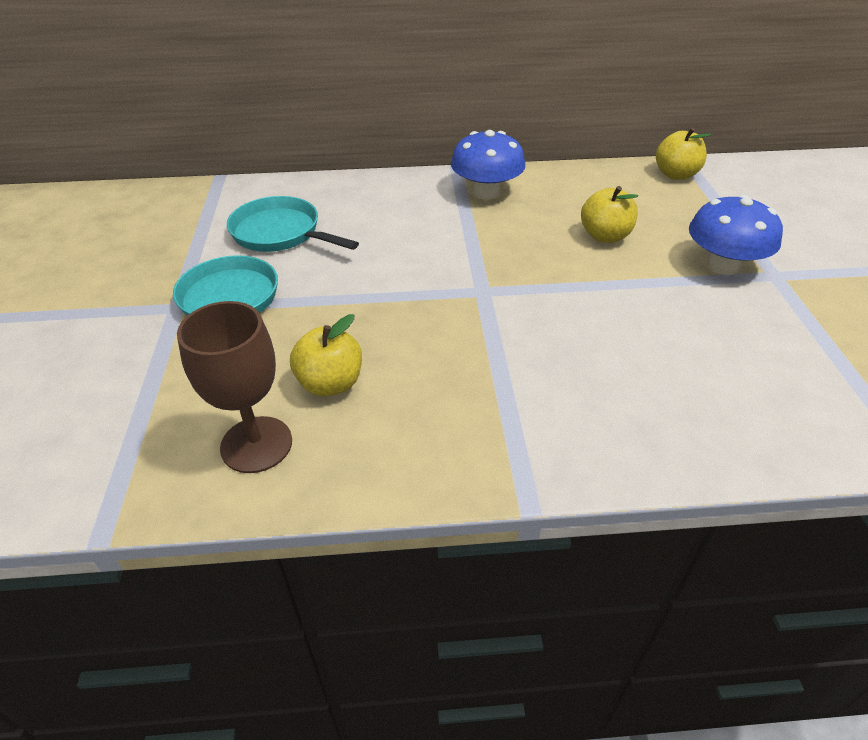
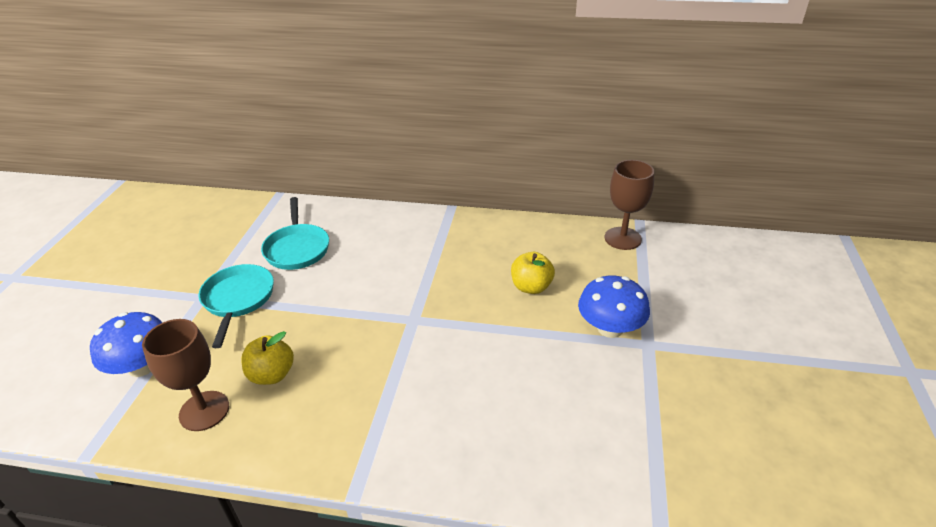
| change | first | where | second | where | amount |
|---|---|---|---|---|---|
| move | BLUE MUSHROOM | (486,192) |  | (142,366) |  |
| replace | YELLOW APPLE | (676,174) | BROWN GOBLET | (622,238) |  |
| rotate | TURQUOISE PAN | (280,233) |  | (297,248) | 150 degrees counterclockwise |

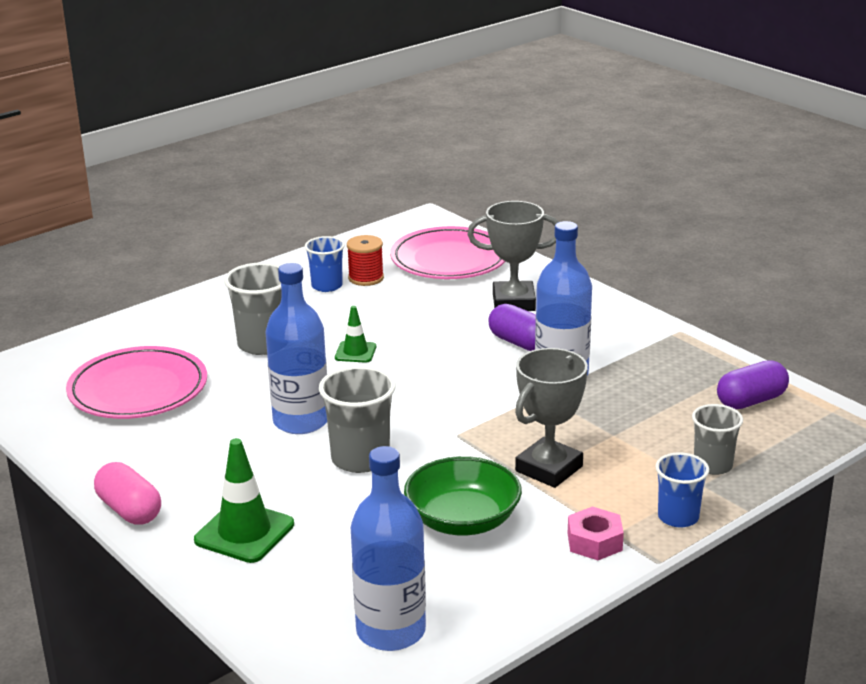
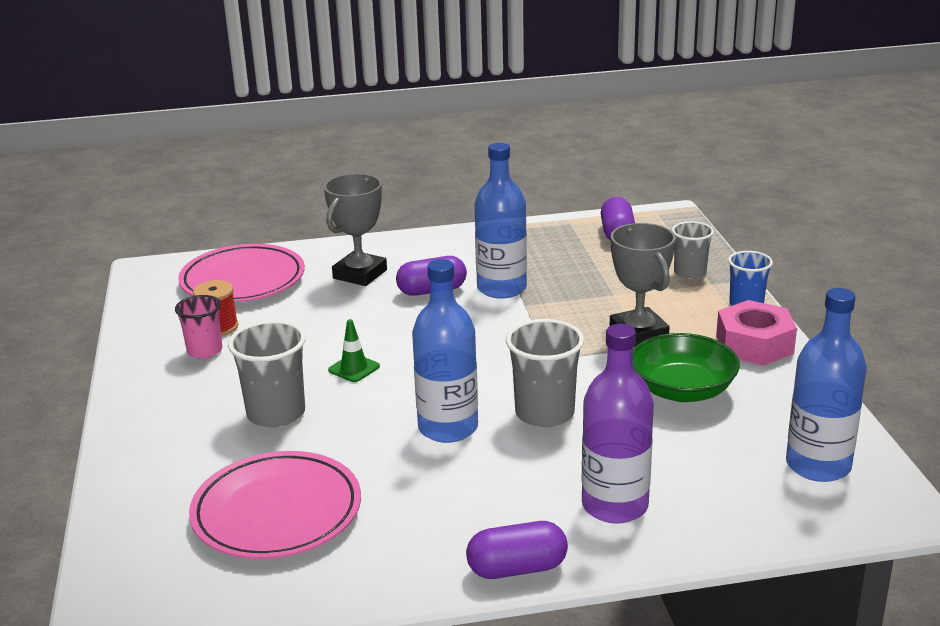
| change | first | where | second | where | amount |
|---|---|---|---|---|---|
| replace | GREEN TRAFFIC CONE | (244,532) | PURPLE BOTTLE | (615,505) |  |
| recolor | PINK CAPSULE | (129,510) | PURPLE CAPSULE | (517,568) |  |
| recolor | BLUE CUP | (327,286) | PINK CUP | (205,351) |  |
| resize | PINK NUT | (594,542) |  | (754,344) | x1.56 |

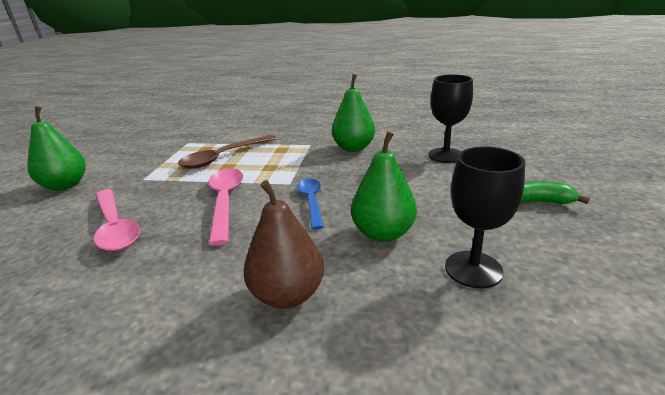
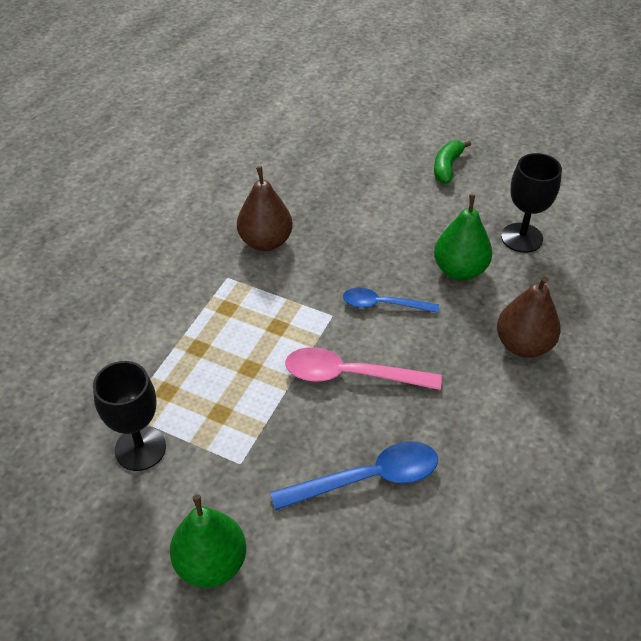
| change | first | where | second | where | amount |
|---|---|---|---|---|---|
| delete | BROWN SPOON | (223,157) |  |  |  |
| move | BLACK GOBLET | (446,155) |  | (140,448) |  |
| recolor | PINK SPOON | (115,227) | BLUE SPOON | (368,478) |  |
| recolor | GREEN PEAR | (353,148) | BROWN PEAR | (265,242) |  |

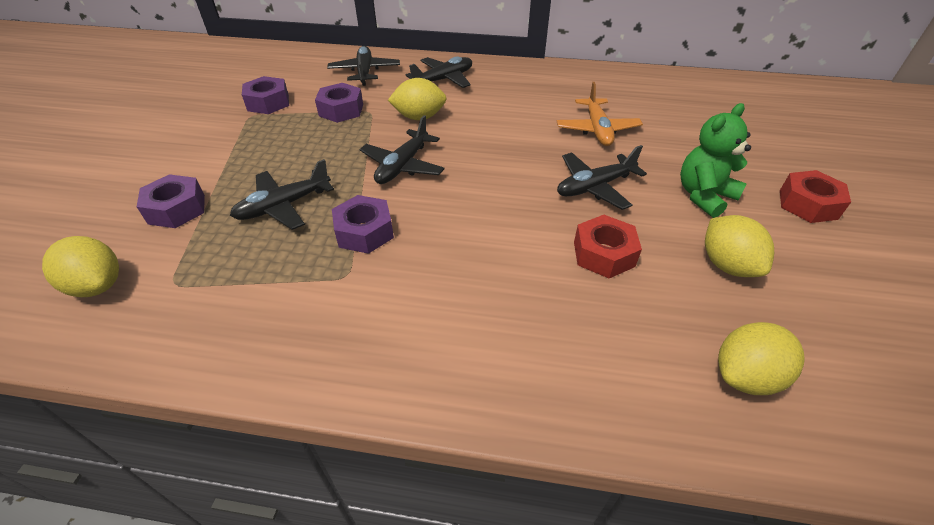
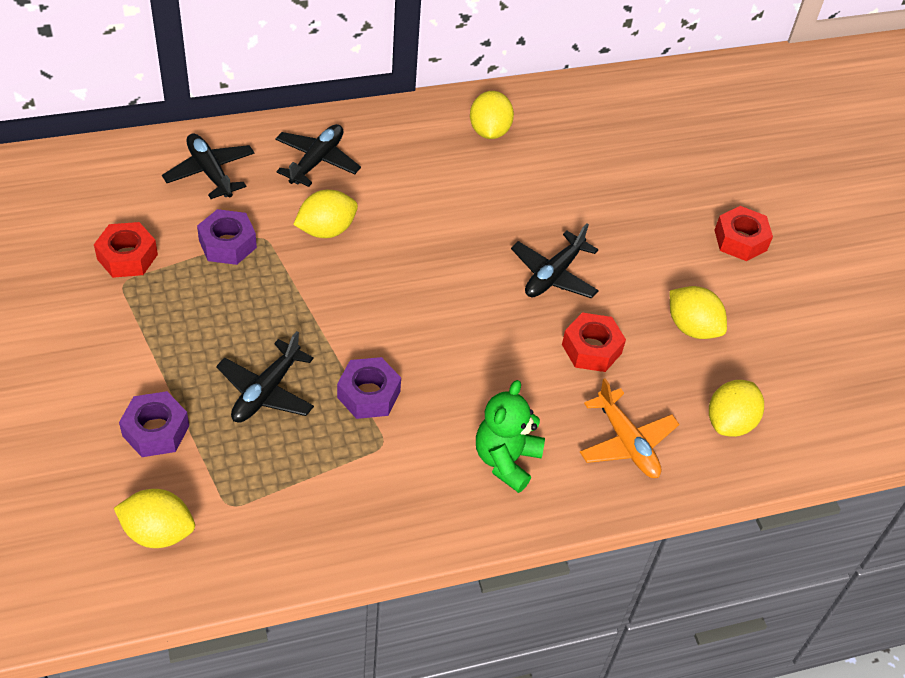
| change | first | where | second | where | amount |
|---|---|---|---|---|---|
| delete | BLACK PLANE | (402,166) |  |  |  |
| insert |  |  | YELLOW LEMON | (489,131) |  |
| move | ORANGE PLANE | (597,129) |  | (626,442) |  |
| move | GREEN TEDDY BEAR | (703,196) |  | (506,460) |  |
| recolor | PURPLE NUT | (268,102) | RED NUT | (127,257) |  |

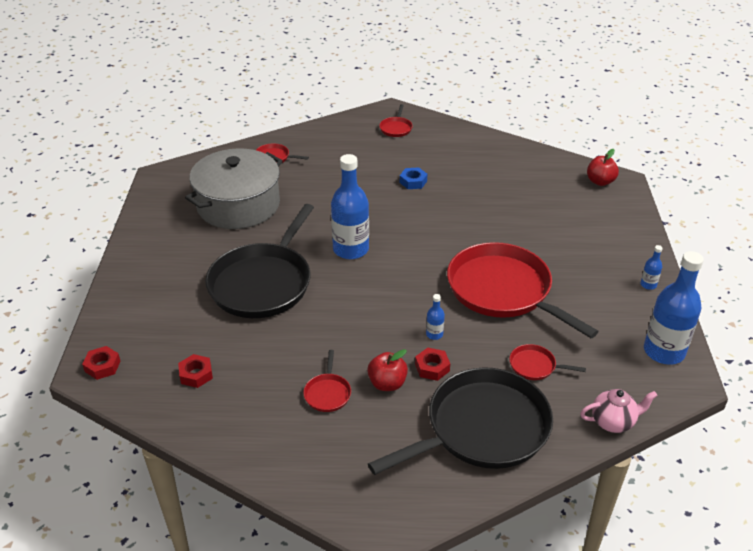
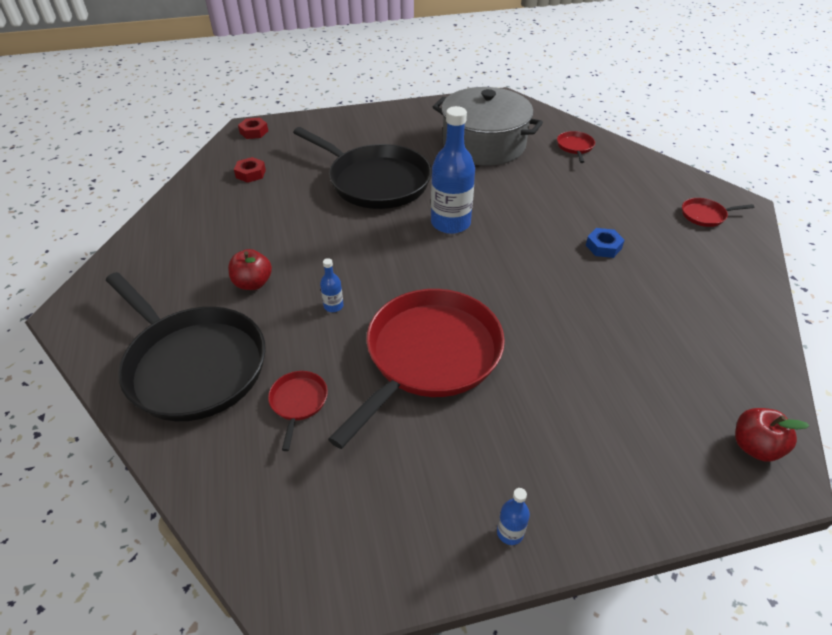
| change | first | where | second | where | amount |
|---|---|---|---|---|---|
| delete | RED PAN | (327,393) |  |  |  |
| delete | RED NUT | (432,367) |  |  |  |
| delete | PINK TEAPOT | (613,422) |  |  |  |
| delete | BLUE BOTTLE | (664,351) |  |  |  |
| rotate | BLACK PAN | (263,283) |  | (375,181) | 150 degrees counterclockwise |

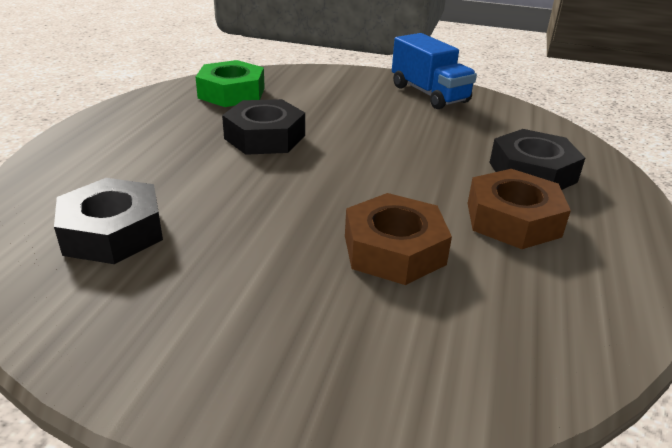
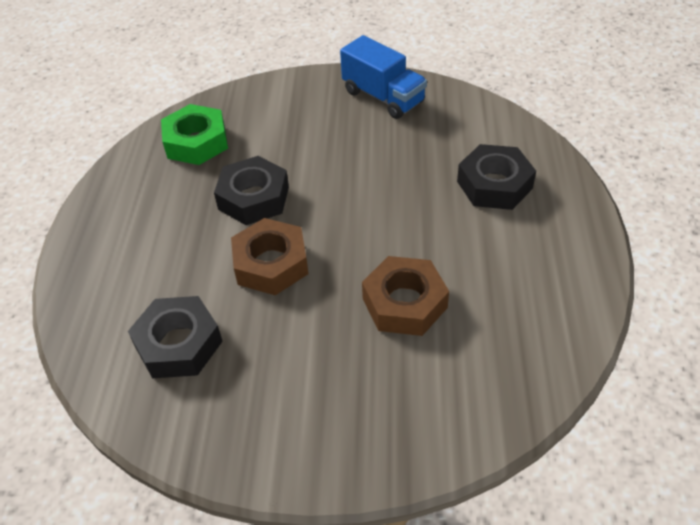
| change | first | where | second | where | amount |
|---|---|---|---|---|---|
| move | BROWN NUT | (513,219) |  | (271,264) |  |

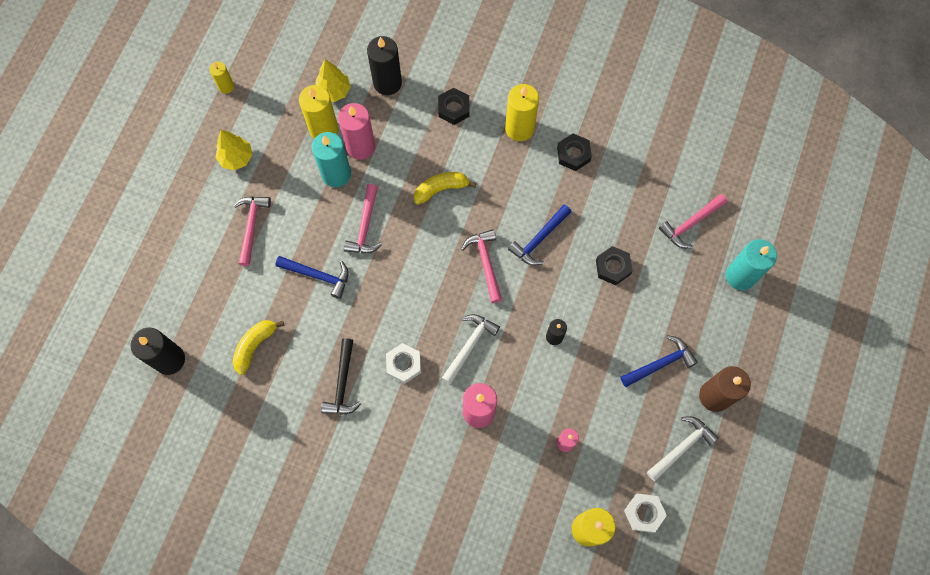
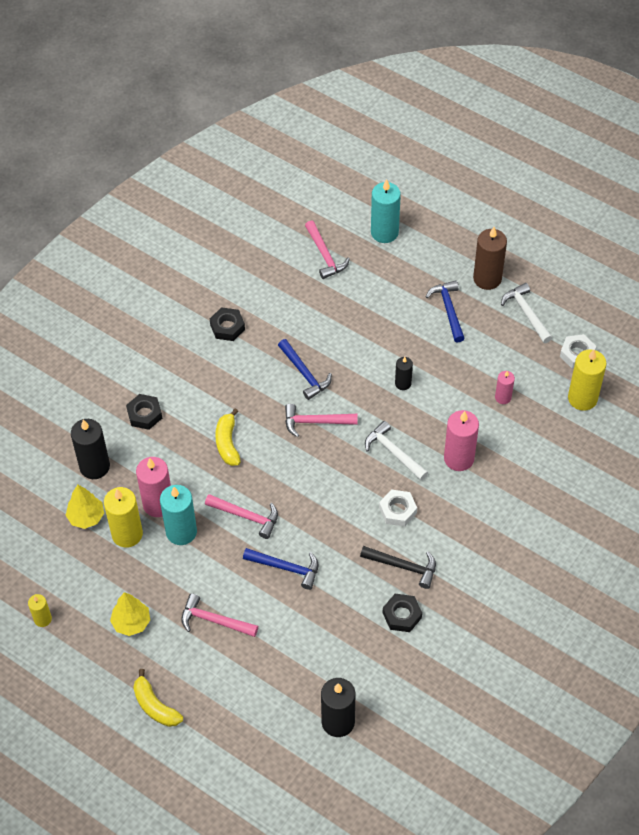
| change | first | where | second | where | amount |
|---|---|---|---|---|---|
| delete | YELLOW CANDLE | (519,128) |  |  |  |
| move | YELLOW BANANA | (255,346) |  | (155,706) |  |
| move | BLACK NUT | (613,267) |  | (402,615) |  |
| rotate | BLUE HAMMER | (318,275) |  | (286,568) | 75 degrees clockwise |

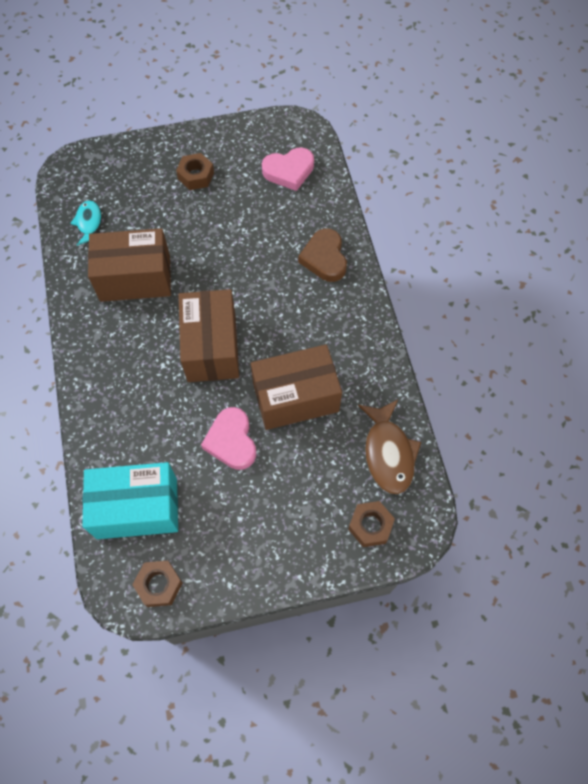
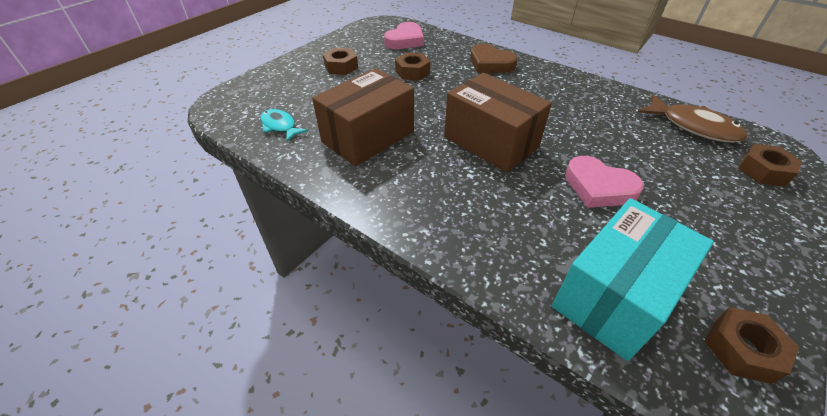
| change | first | where | second | where | amount |
|---|---|---|---|---|---|
| delete | BROWN BOX | (295,397) |  |  |  |
| insert |  |  | BROWN NUT | (412,72) |  |

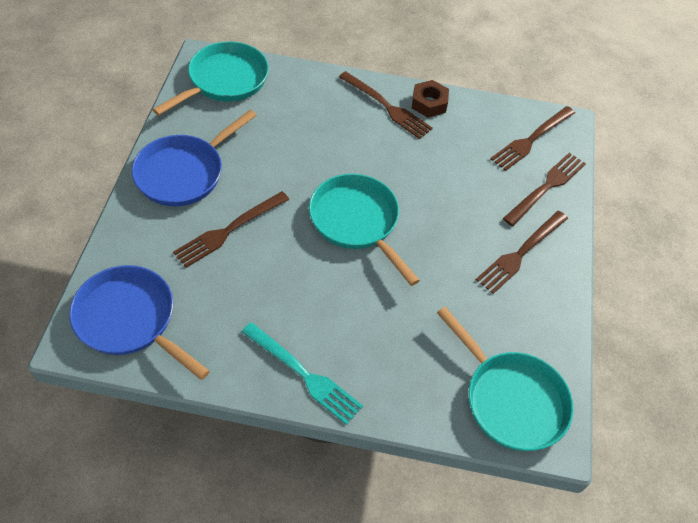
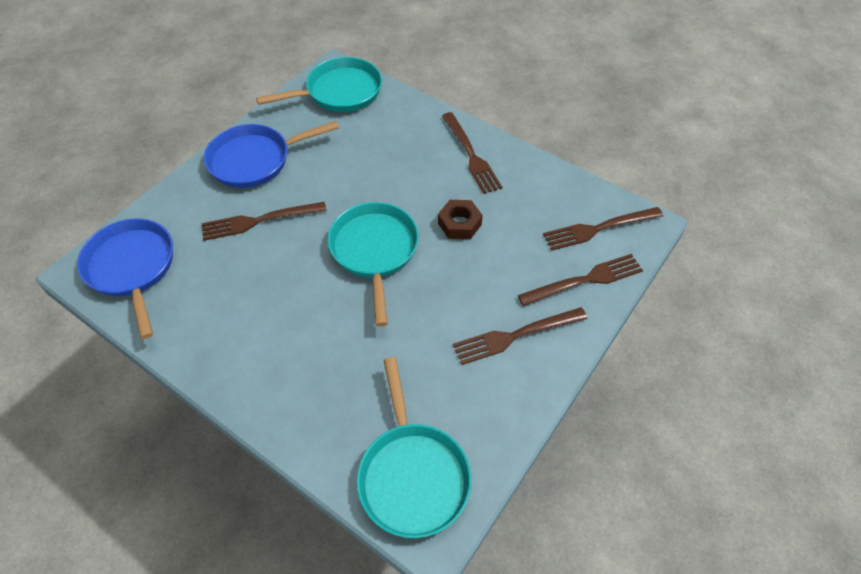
| change | first | where | second | where | amount |
|---|---|---|---|---|---|
| delete | TURQUOISE FORK | (304,375) |  |  |  |
| move | BROWN NUT | (429,103) |  | (459,224) |  |

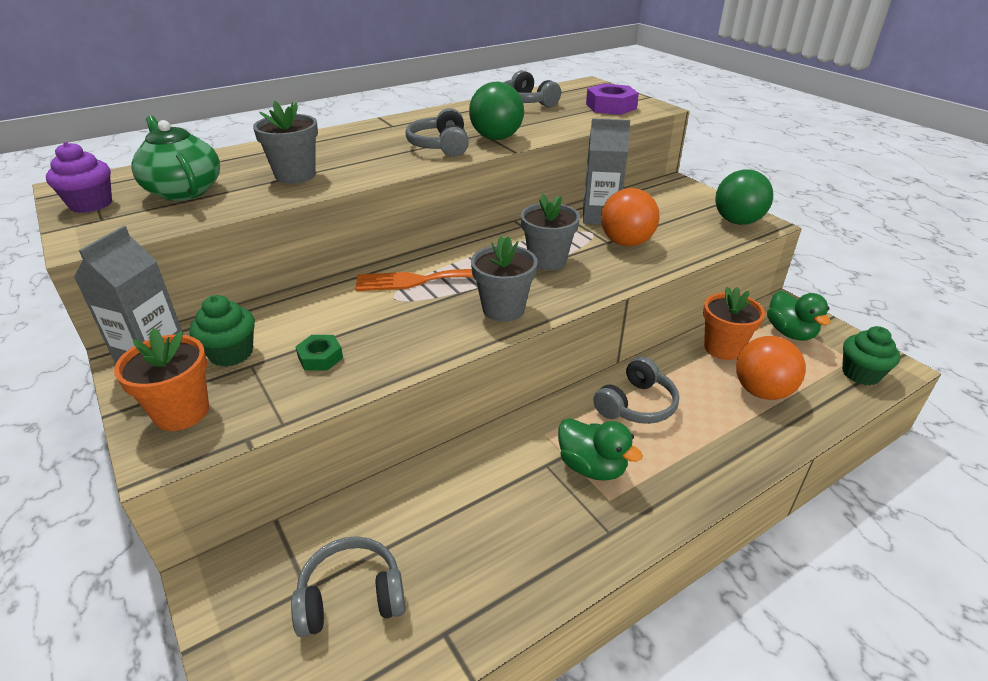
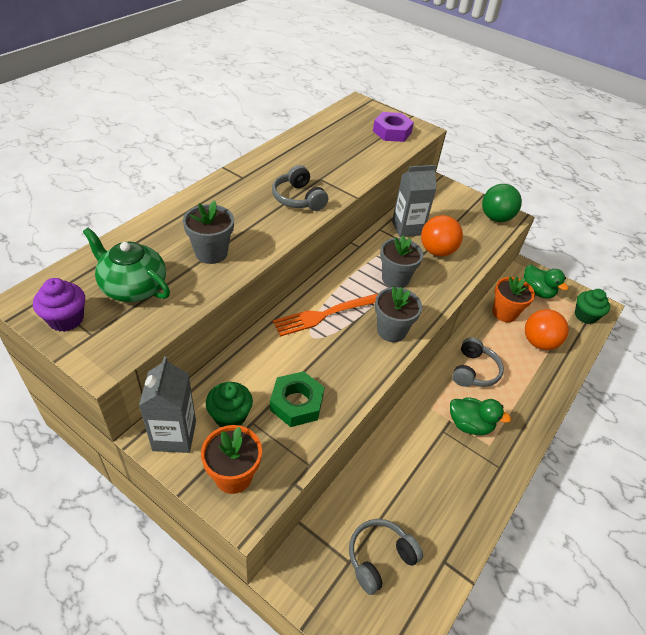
| change | first | where | second | where | amount |
|---|---|---|---|---|---|
| delete | GREEN BALL | (496,138) |  |  |  |
| delete | GREY HEADPHONES | (527,102) |  |  |  |
| resize | GREEN NUT | (320,357) |  | (296,403) | x1.70 |

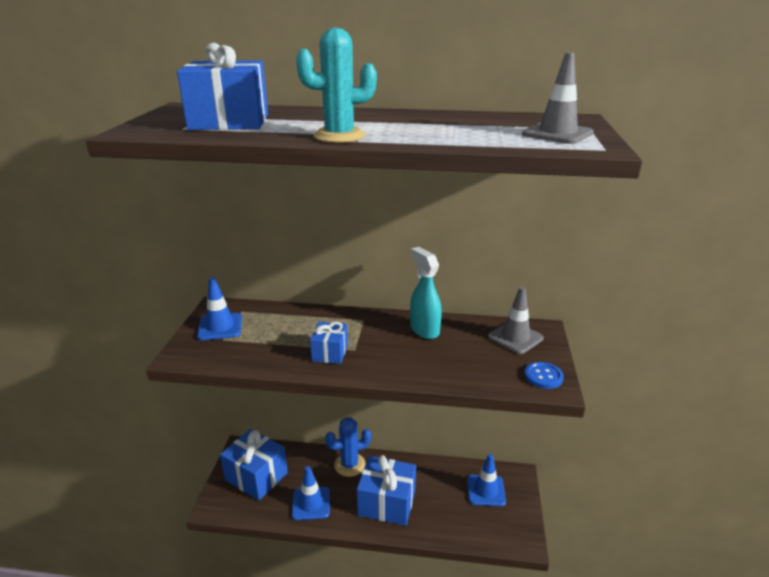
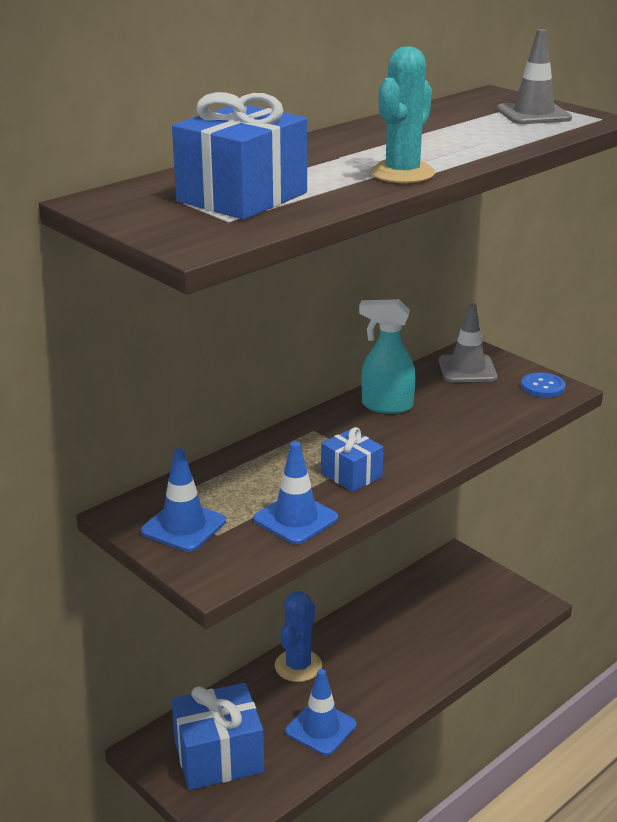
| change | first | where | second | where | amount |
|---|---|---|---|---|---|
| delete | BLUE GIFT | (387,503) |  |  |  |
| move | BLUE TRAFFIC CONE | (486,490) |  | (295,519) |  |

